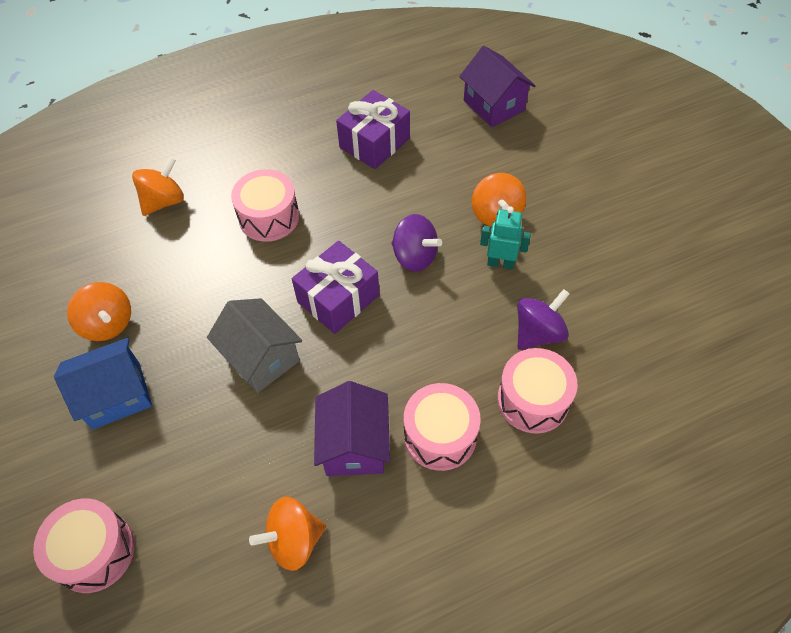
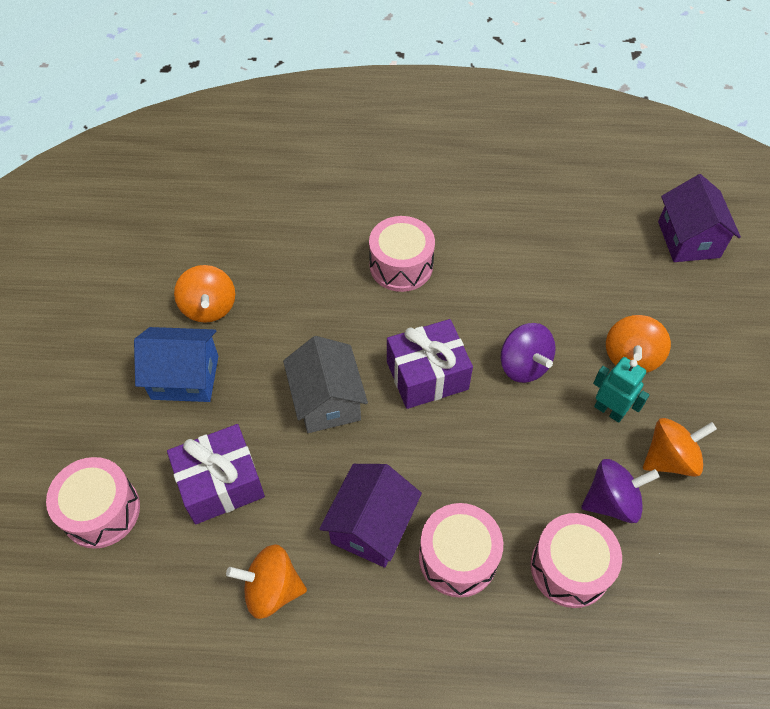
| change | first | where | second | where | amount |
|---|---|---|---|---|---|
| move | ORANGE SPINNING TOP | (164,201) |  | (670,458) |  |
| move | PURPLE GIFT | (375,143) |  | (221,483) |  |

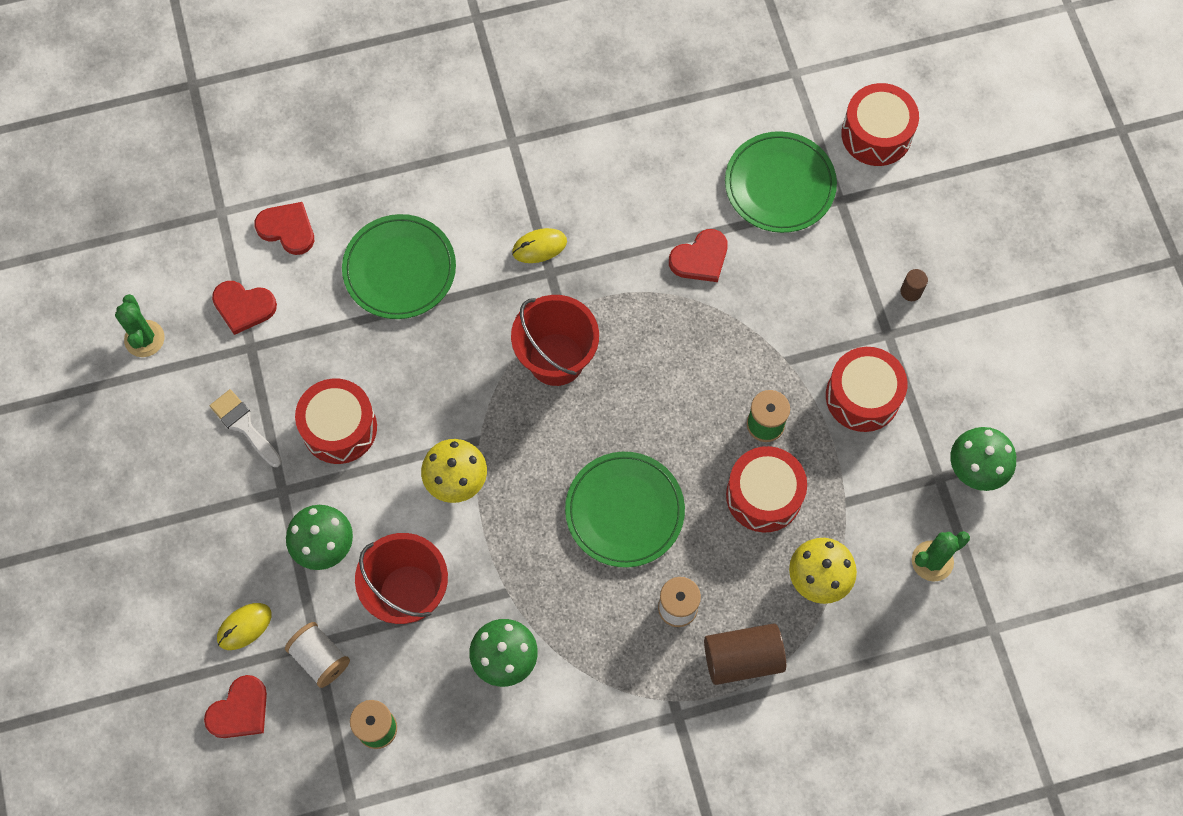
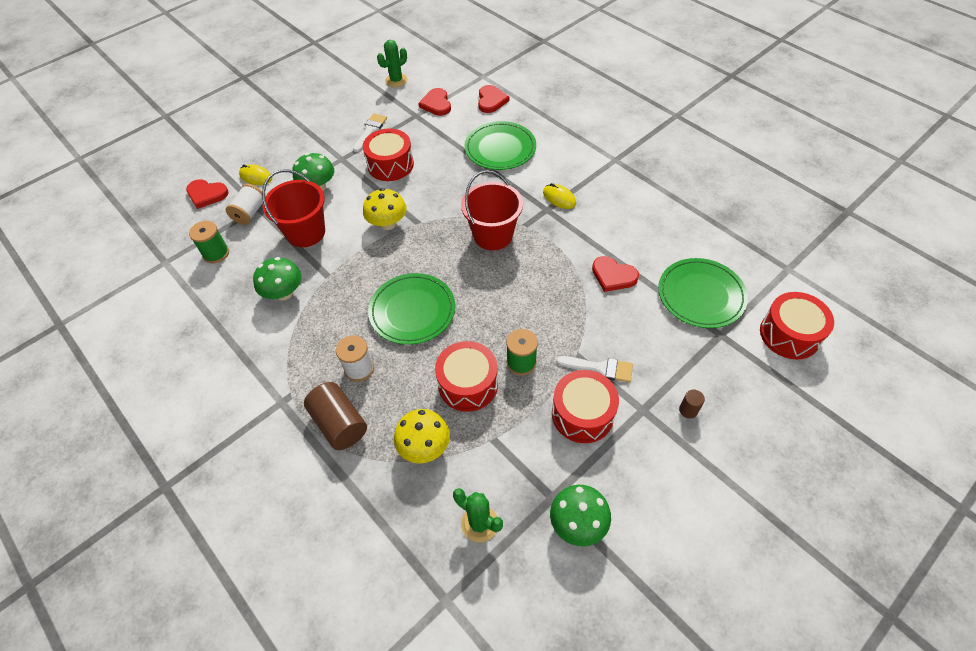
| change | first | where | second | where | amount |
|---|---|---|---|---|---|
| insert |  |  | WHITE BRUSH | (600,368) |  |

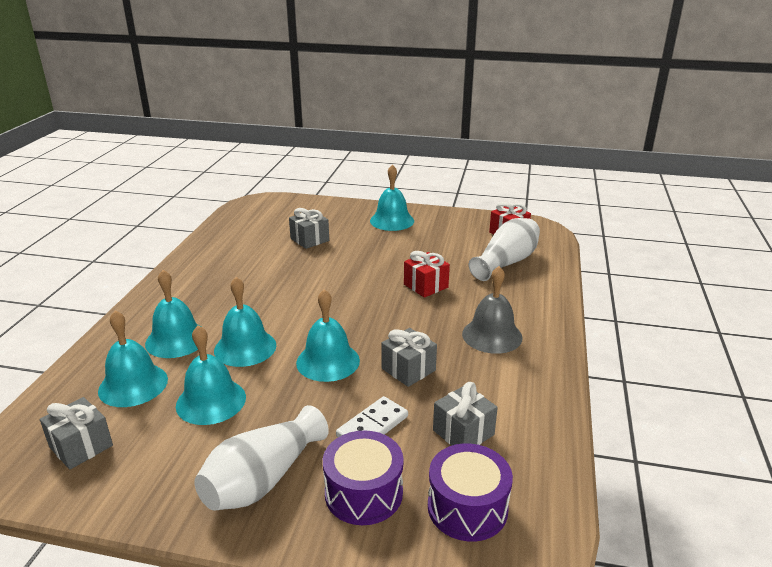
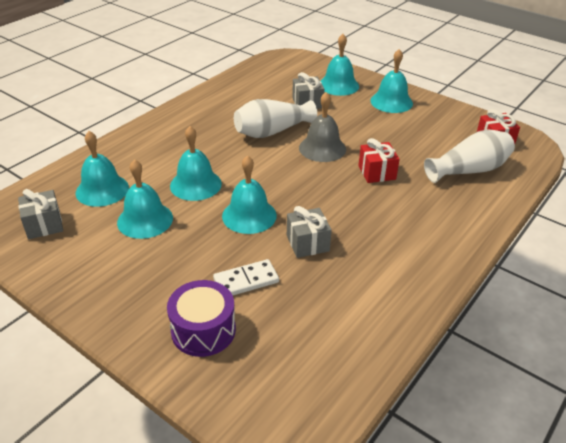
| change | first | where | second | where | amount |
|---|---|---|---|---|---|
| delete | PURPLE DRUM | (467,507) |  |  |  |
| delete | GREY GIFT | (463,432) |  |  |  |
| move | TURQUOISE BELL | (176,339) |  | (338,85) |  |
| move | WHITE VASE | (263,479) |  | (272,131) |  |
| move | GREY BELL | (492,335) |  | (322,148) |  |

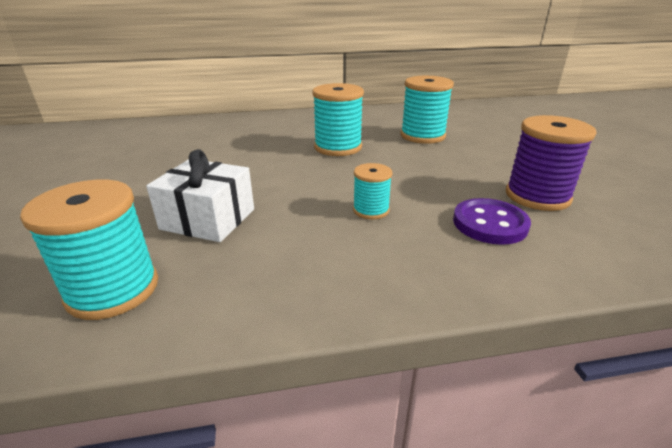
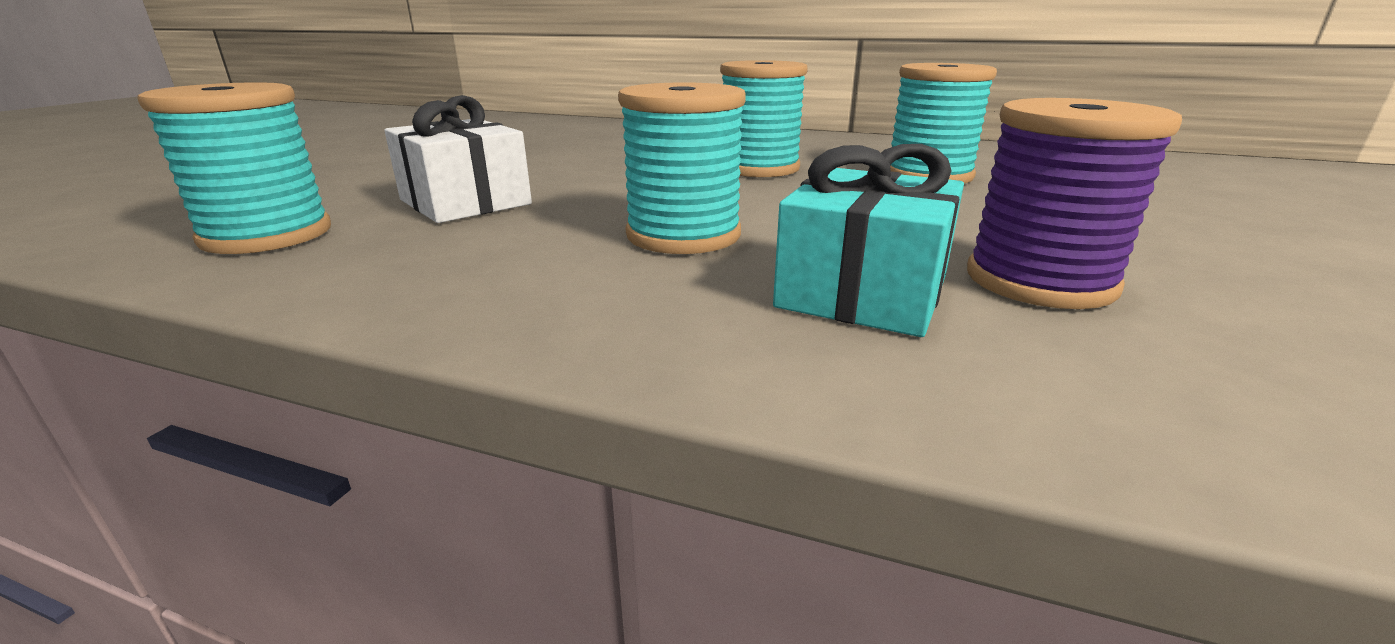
| change | first | where | second | where | amount |
|---|---|---|---|---|---|
| replace | PURPLE BUTTON | (489,223) | TURQUOISE GIFT | (863,292) |  |
| resize | TURQUOISE SPOOL | (371,210) |  | (683,235) | x1.77 |

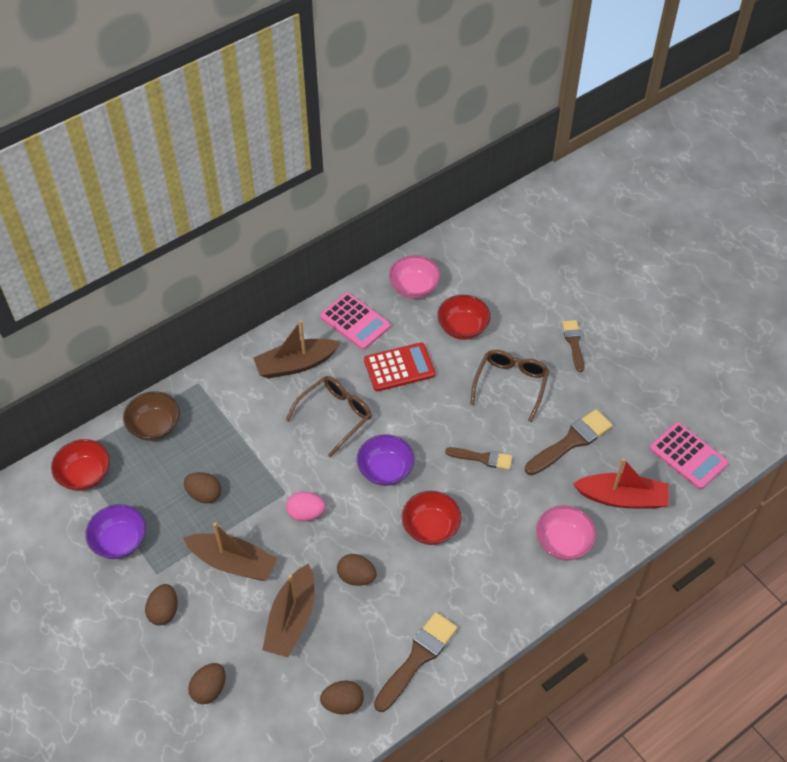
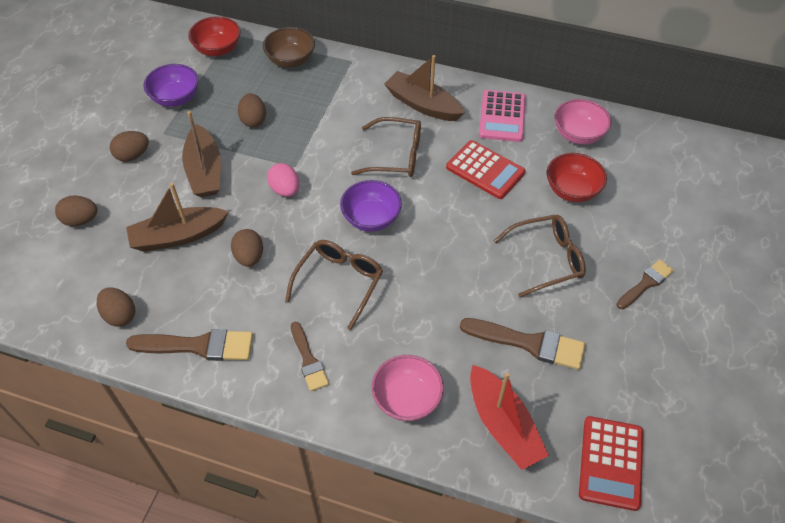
| change | first | where | second | where | amount |
|---|---|---|---|---|---|
| move | BROWN BRUSH | (483,458) |  | (308,360) |  |
| replace | RED BOWL | (430,528) | BROWN GLASSES | (339,283) |  |
| recolor | PINK CALCULATOR | (688,456) | RED CALCULATOR | (610,463) |  |

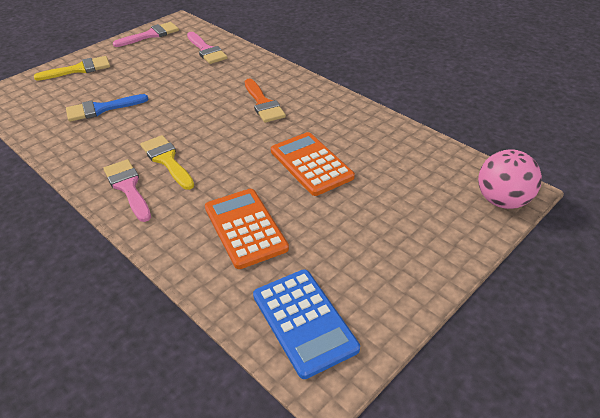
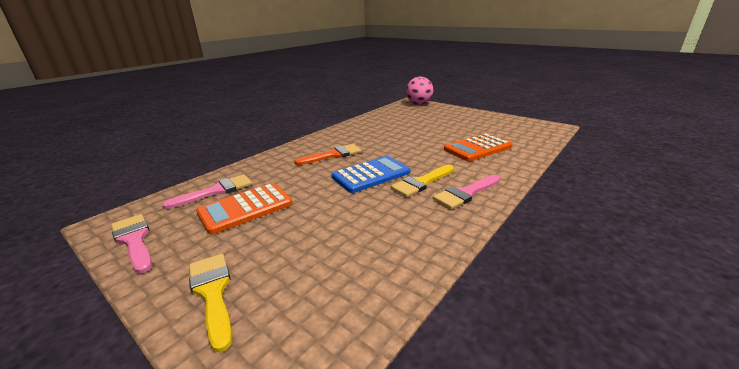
| change | first | where | second | where | amount |
|---|---|---|---|---|---|
| delete | BLUE BRUSH | (101,109) |  |  |  |
| move | BLUE CALCULATOR | (304,322) |  | (371,175) |  |
| move | ORANGE CALCULATOR | (311,164) |  | (246,208) |  |

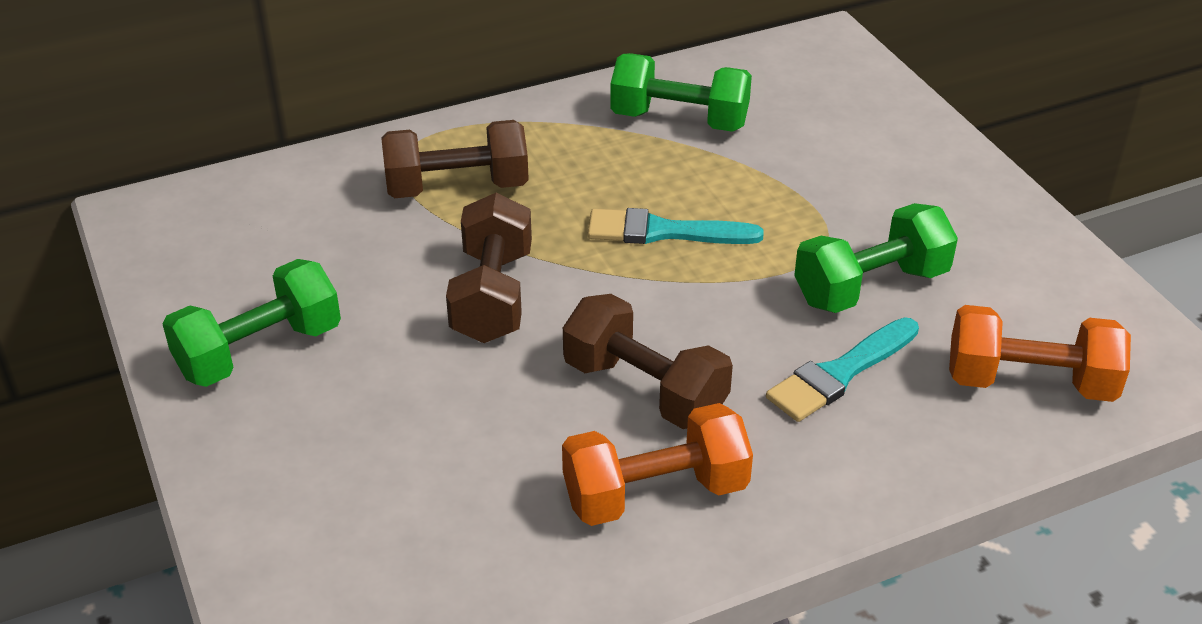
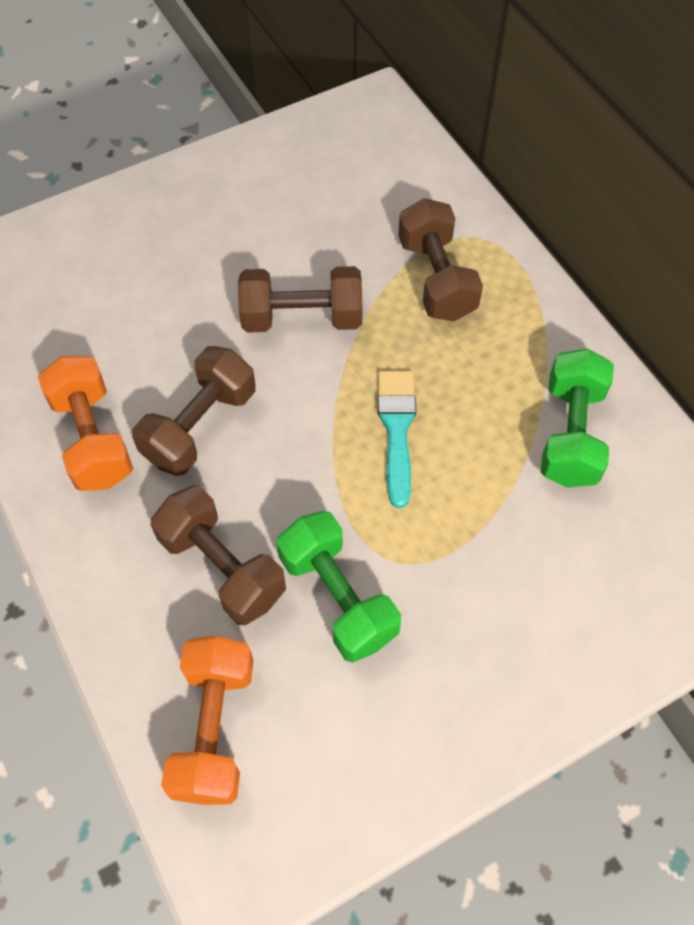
| change | first | where | second | where | amount |
|---|---|---|---|---|---|
| delete | GREEN DUMBBELL | (259,351) |  |  |  |
| replace | TURQUOISE BRUSH | (840,373) | BROWN DUMBBELL | (222,567) |  |

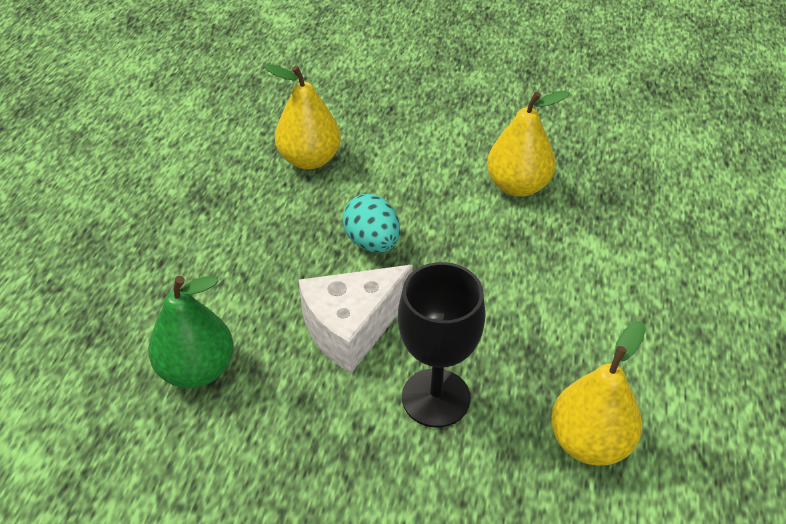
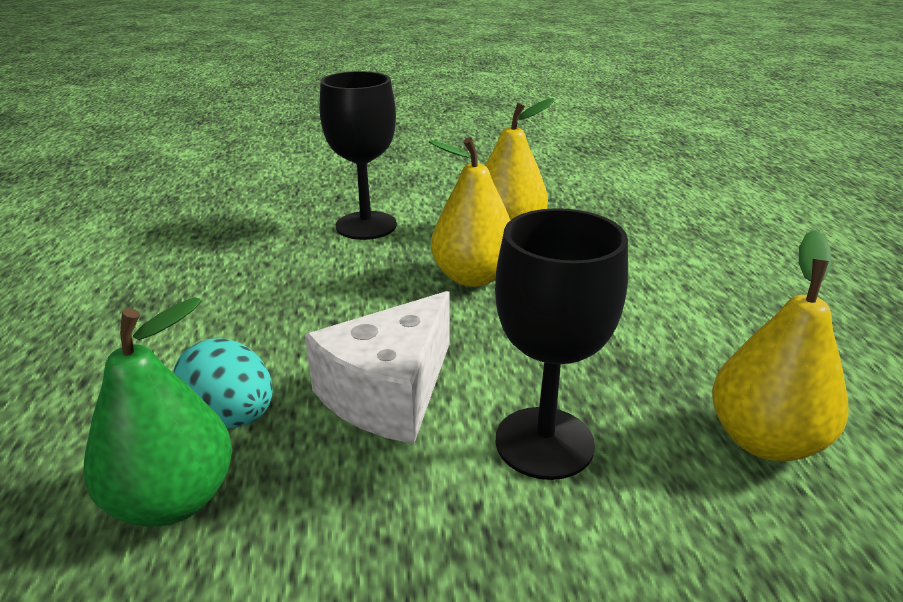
| change | first | where | second | where | amount |
|---|---|---|---|---|---|
| insert |  |  | BLACK GOBLET | (366,226) |  |
| move | YELLOW PEAR | (309,159) |  | (473,277) |  |
| move | TURQUOISE EGG | (372,242) |  | (231,417) |  |

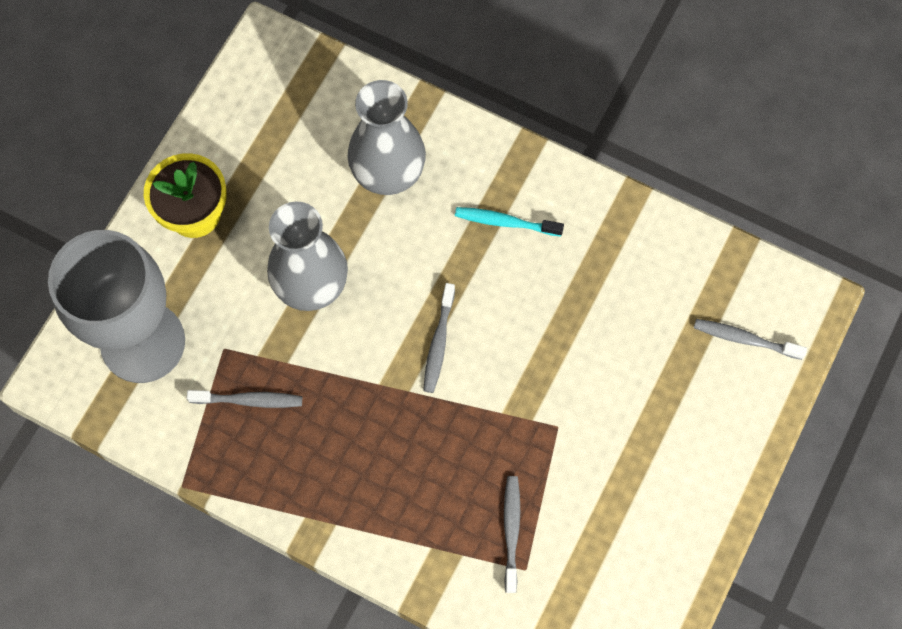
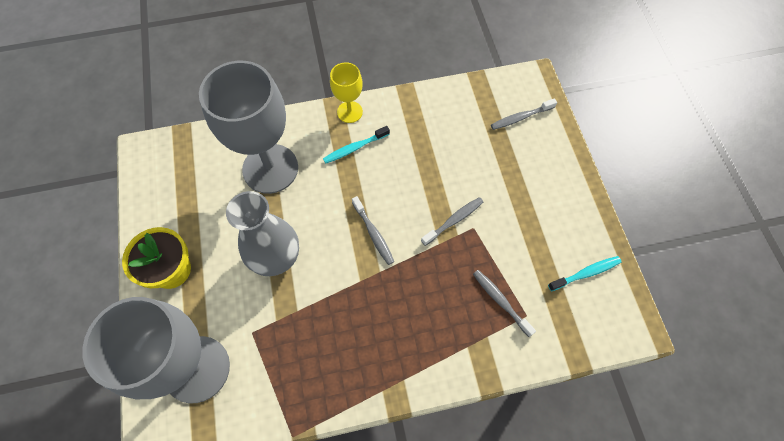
| change | first | where | second | where | amount |
|---|---|---|---|---|---|
| insert |  |  | YELLOW GOBLET | (349,112) |  |
| insert |  |  | TURQUOISE TOOTHBRUSH | (586,273) |  |
| move | GREY TOOTHBRUSH | (249,400) |  | (454,220) |  |
| replace | GREY VASE | (388,174) | GREY GOBLET | (270,168) |  |

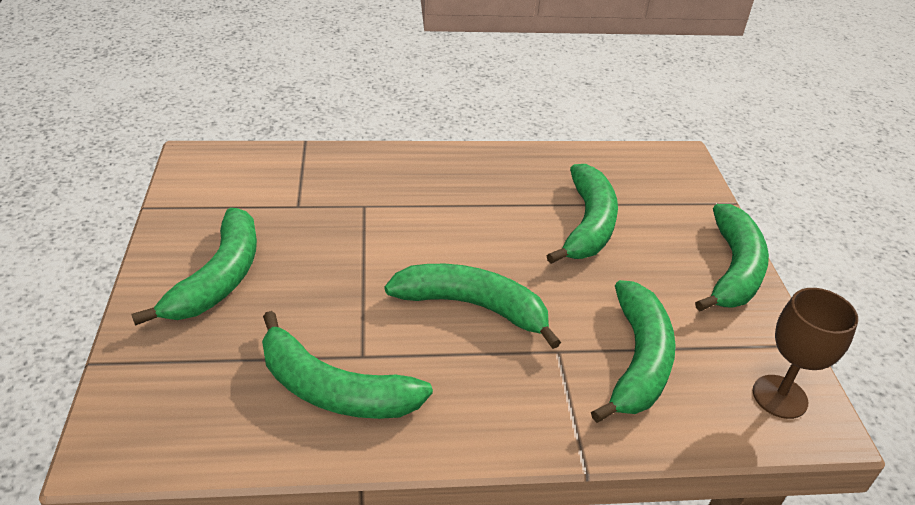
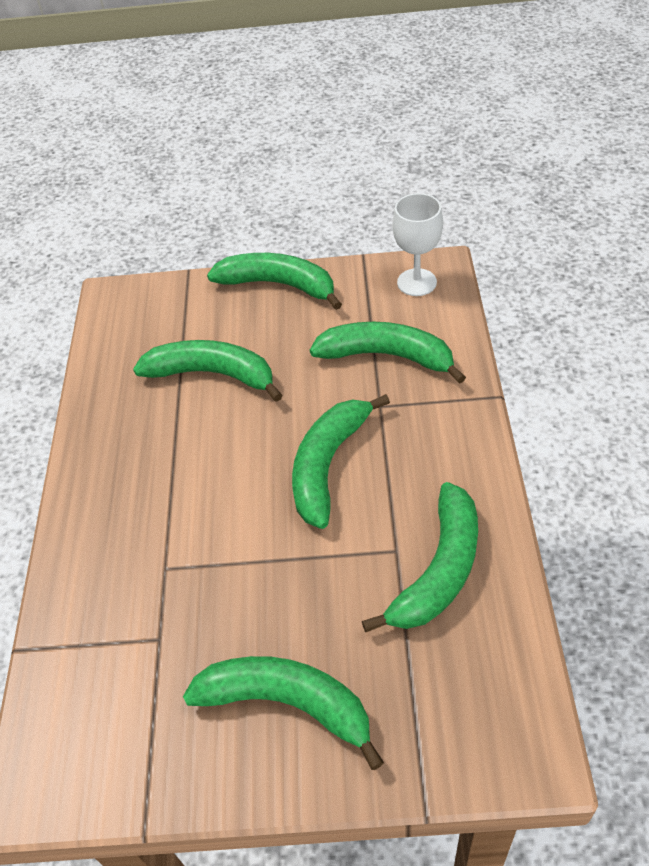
| change | first | where | second | where | amount |
|---|---|---|---|---|---|
| recolor | BROWN GOBLET | (779,397) | WHITE GOBLET | (416,282) |  |

